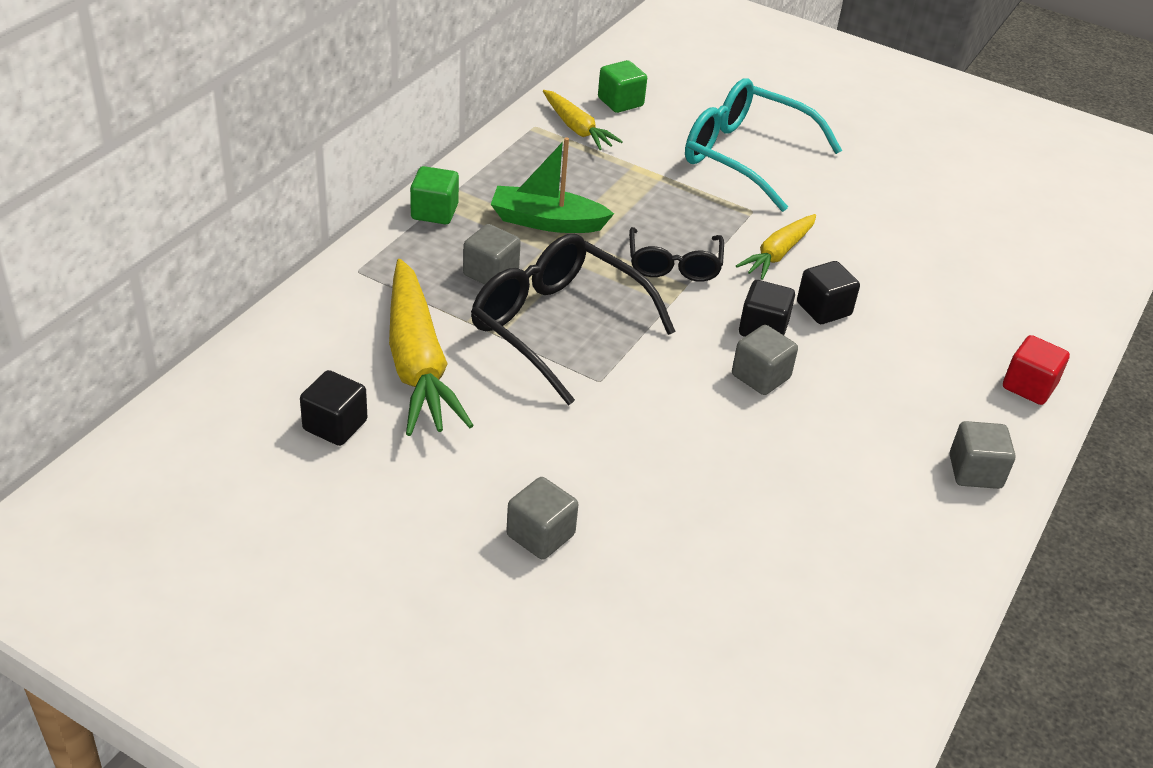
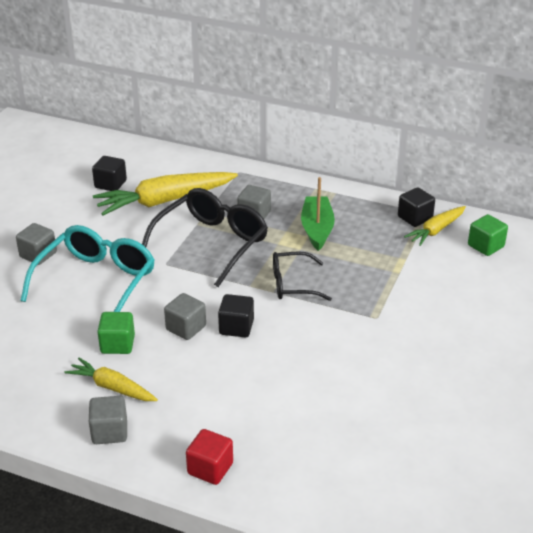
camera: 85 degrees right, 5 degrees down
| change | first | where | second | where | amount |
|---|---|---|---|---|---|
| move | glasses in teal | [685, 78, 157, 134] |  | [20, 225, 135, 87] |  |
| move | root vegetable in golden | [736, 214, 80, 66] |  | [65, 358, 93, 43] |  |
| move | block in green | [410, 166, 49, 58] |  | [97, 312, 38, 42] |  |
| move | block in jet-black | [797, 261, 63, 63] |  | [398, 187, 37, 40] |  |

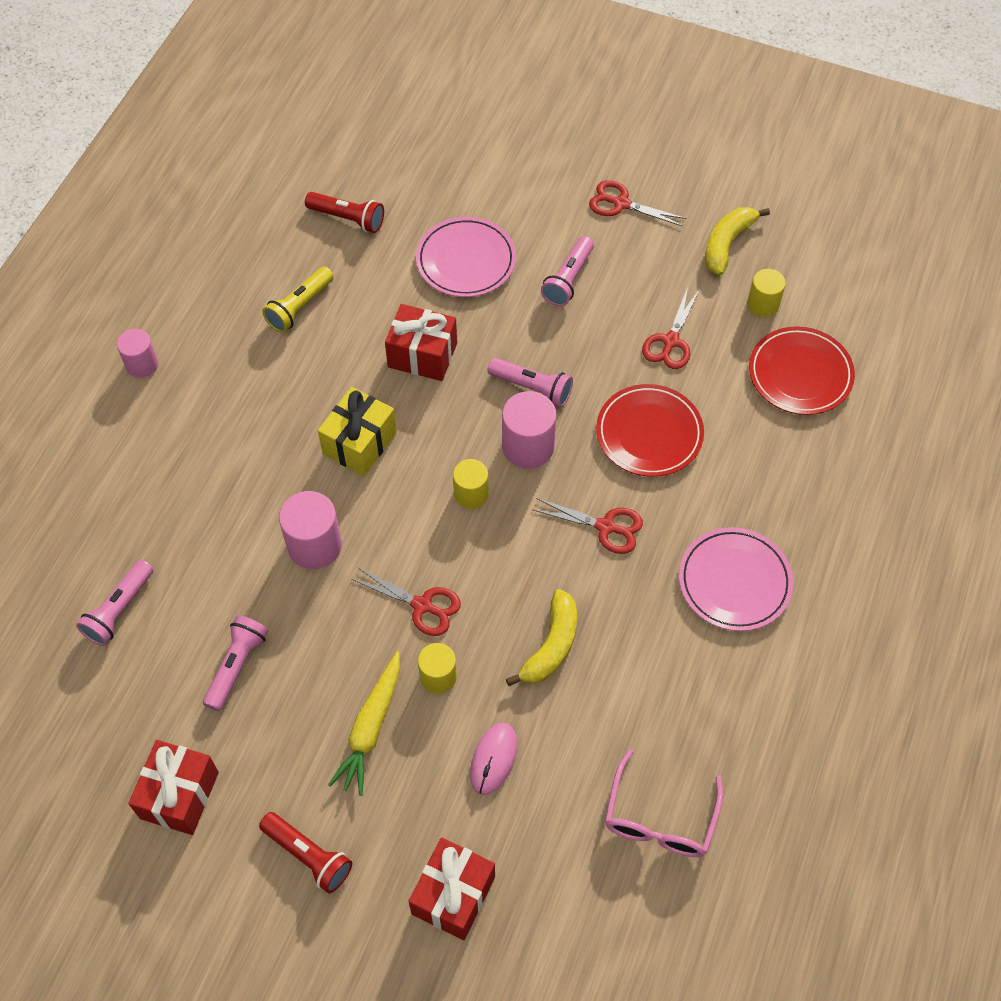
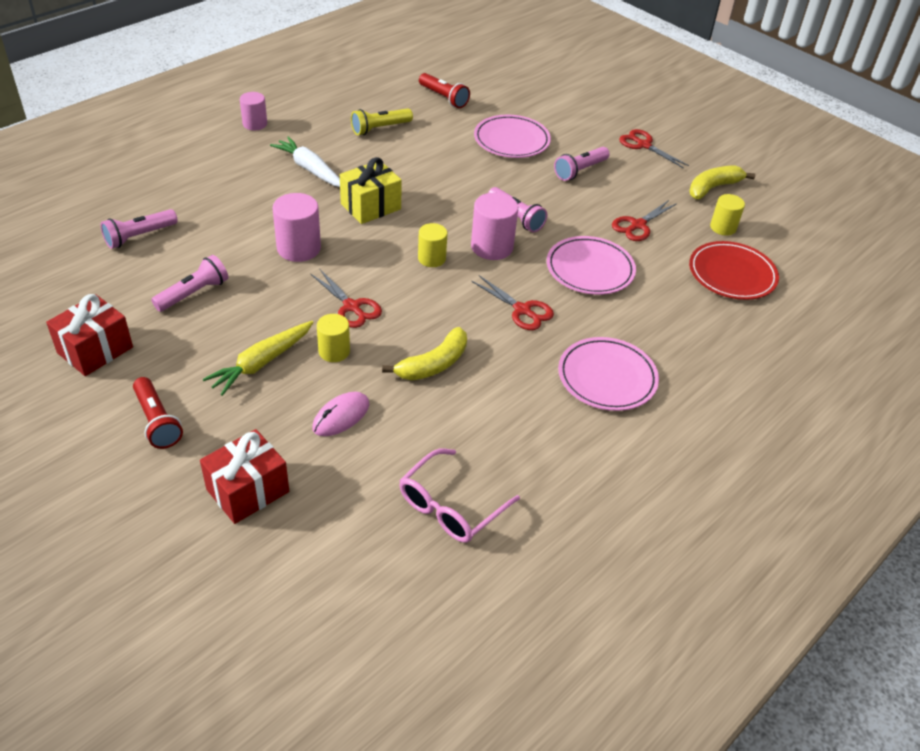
camera: 20 degrees right, 15 degrees down
| change | first | where | second | where | amount |
|---|---|---|---|---|---|
| insert |  |  | root vegetable in pure white | [270, 136, 70, 51] |  |
| recolor | plate in scarlet | [596, 384, 108, 93] | plate in rosy | [547, 236, 89, 59] |  |
| delete | present in scarlet | [385, 304, 72, 77] |  |  |  |

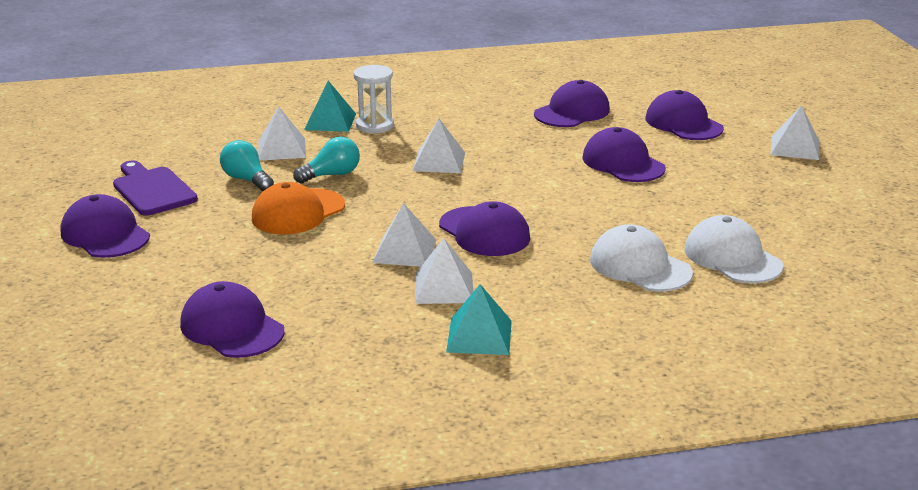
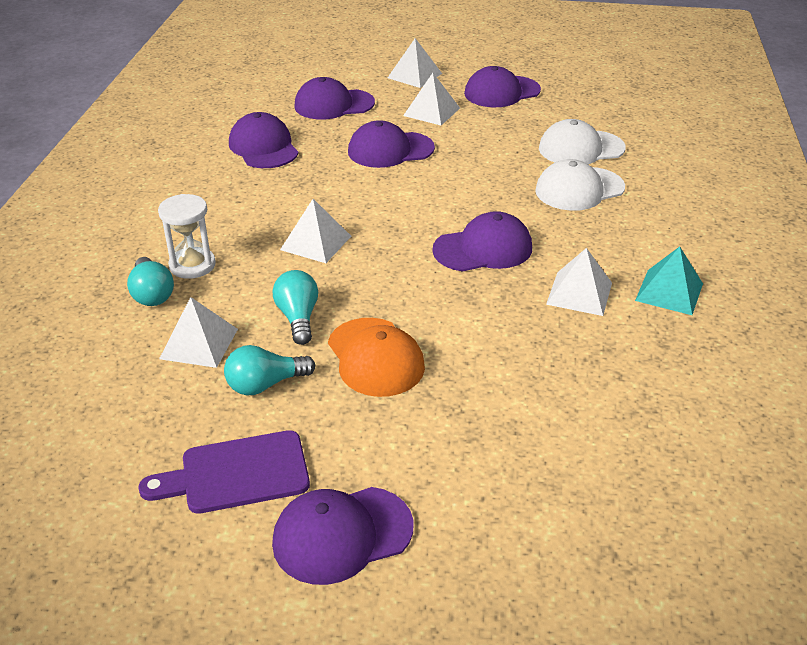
camera: 70 degrees left, 10 degrees up
| change | first | where | second | where | amount |
|---|---|---|---|---|---|
| replace | solid pyramid in teal | [304, 81, 52, 51] | bulb in teal | [127, 257, 47, 49] |  |
| move | solid pyramid in pure white | [372, 203, 64, 64] |  | [403, 73, 57, 52] |  |
| move | baseball cap in purple | [180, 281, 104, 77] |  | [464, 66, 77, 41] |  |

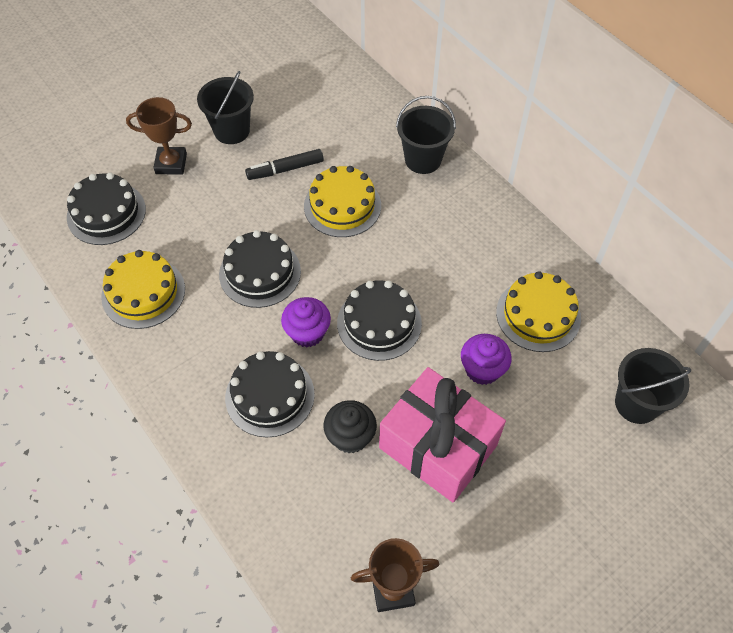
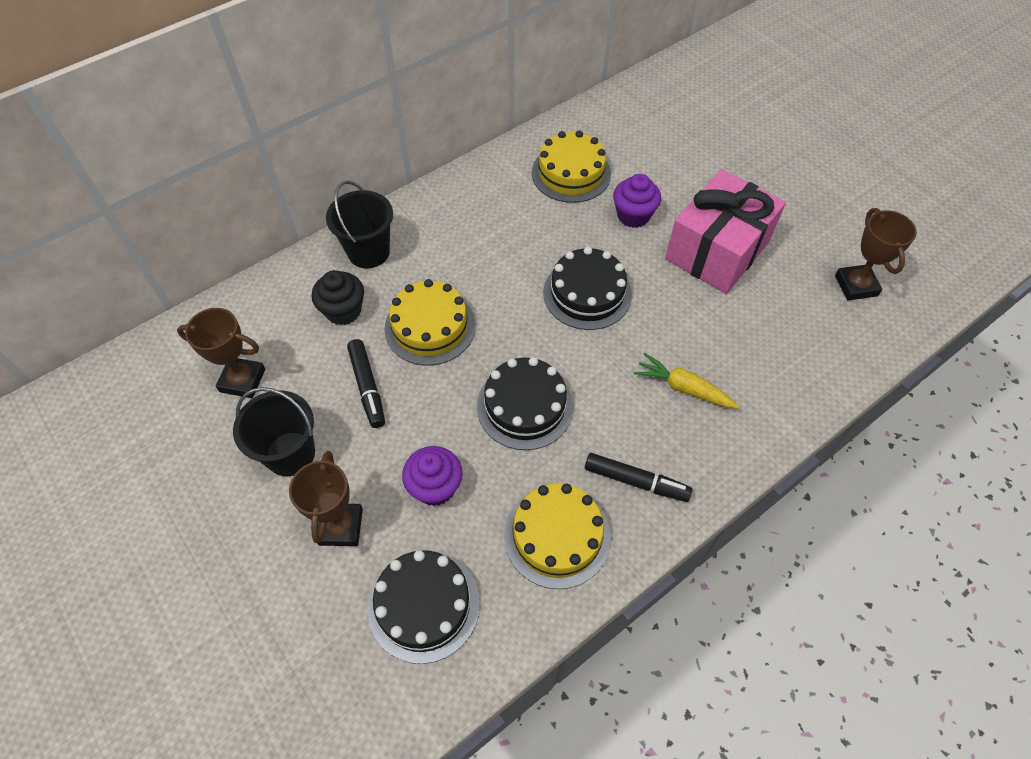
camera: 90 degrees left, 0 degrees up
| change | first | where | second | where | amount |
|---|---|---|---|---|---|
| insert |  |  | prize cup in dark brown | [177, 308, 88, 90] |  |
| move | fairy cake in jet-black | [324, 400, 53, 53] |  | [312, 270, 52, 55] |  |
| move | fairy cake in purple | [281, 297, 50, 50] |  | [402, 446, 61, 60] |  |
| insert |  |  | felt pen in jet-black | [585, 453, 107, 49] |  |
| replace | layer cake in jet-black | [225, 351, 90, 86] | root vegetable in golden | [634, 353, 106, 56] |  |
| delete | pail in jet-black | [615, 348, 76, 76] |  |  |  |

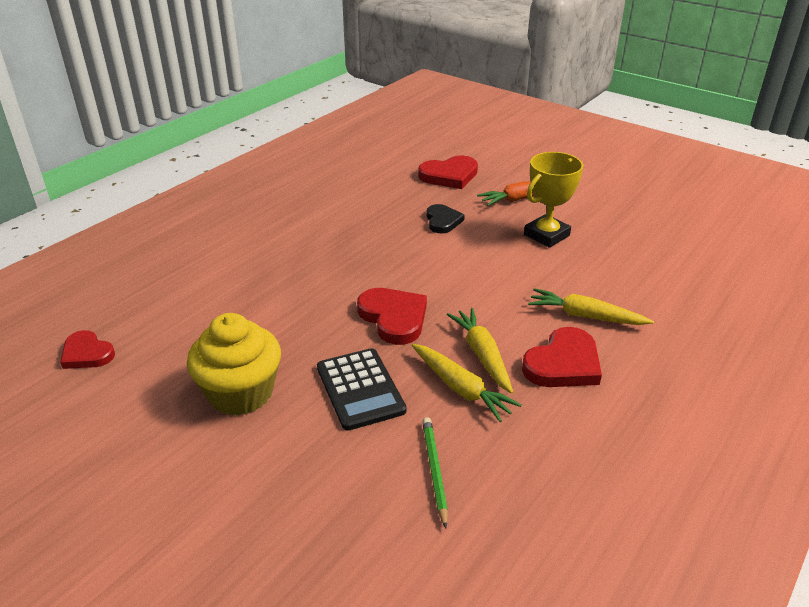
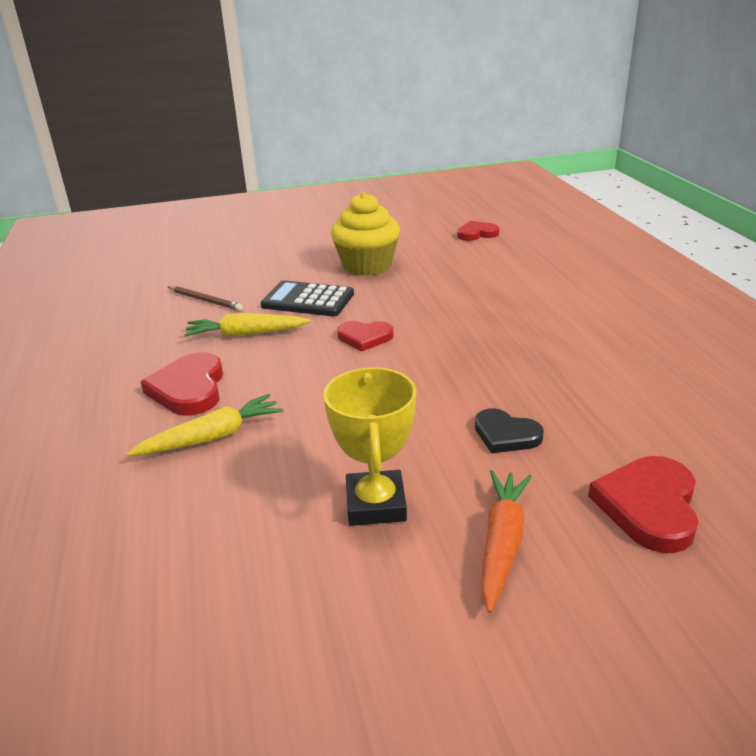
camera: 130 degrees right, 5 degrees down
| change | first | where | second | where | amount |
|---|---|---|---|---|---|
| recolor | wooden pencil in green | [422, 417, 26, 111] | wooden pencil in dark brown | [168, 286, 75, 25] |  |
| resize | heart shape in scarlet | [357, 288, 70, 57] |  | [337, 321, 57, 30] | x0.66 |
| delete | root vegetable in golden | [447, 308, 66, 86] |  |  |  |

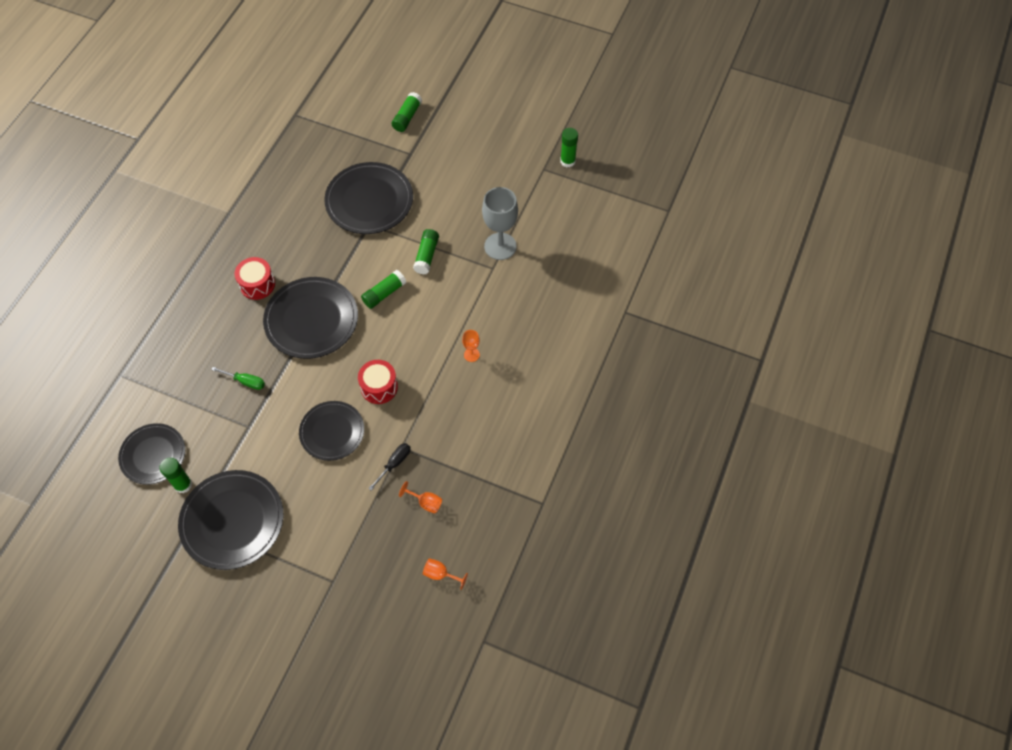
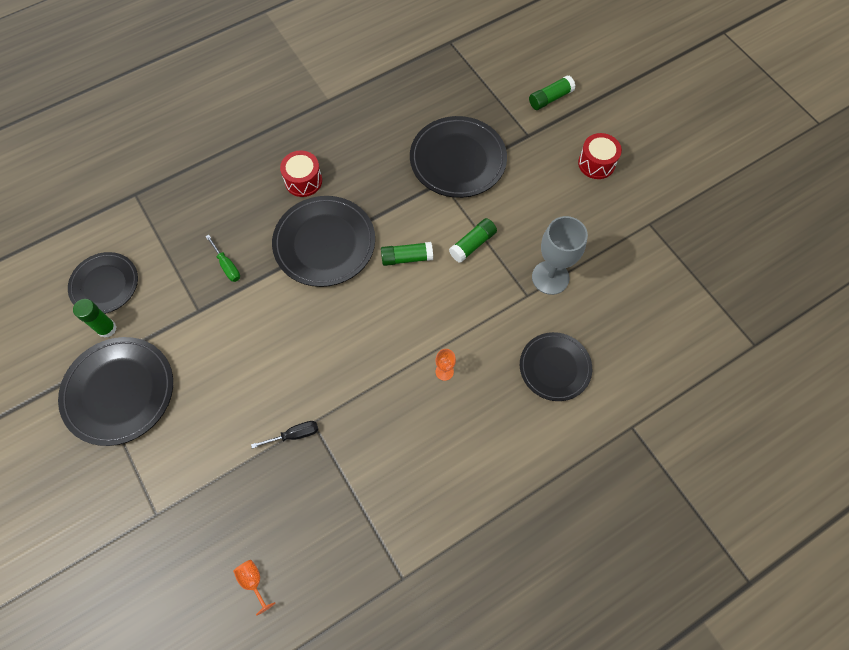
camera: 35 degrees right, 5 degrees up
| change | first | where | second | where | amount |
|---|---|---|---|---|---|
| move | plate in jet-black | [299, 401, 65, 60] |  | [520, 332, 72, 69] |  |
| move | snare drum in scarlet | [358, 360, 40, 44] |  | [578, 133, 44, 46] |  |
| delete | goblet in orange | [399, 481, 43, 33] |  |  |  |
| delete | glue stick in green | [560, 128, 18, 39] |  |  |  |

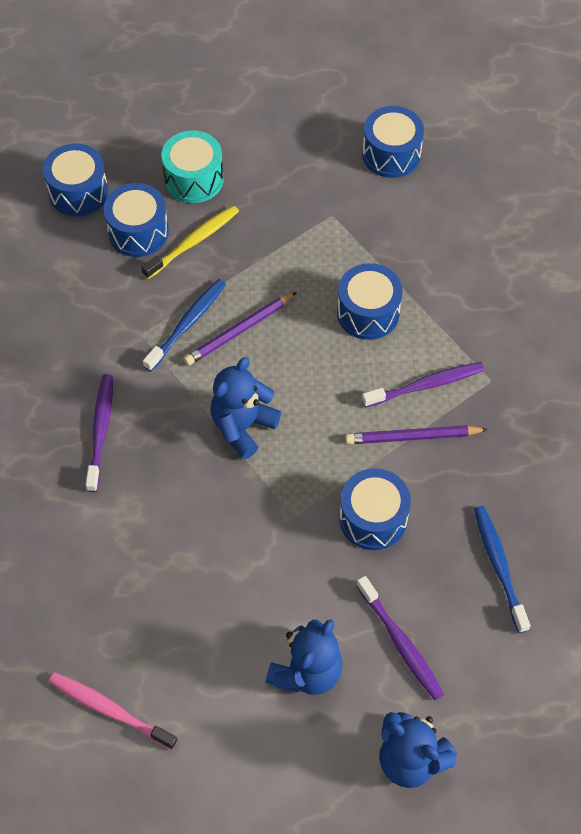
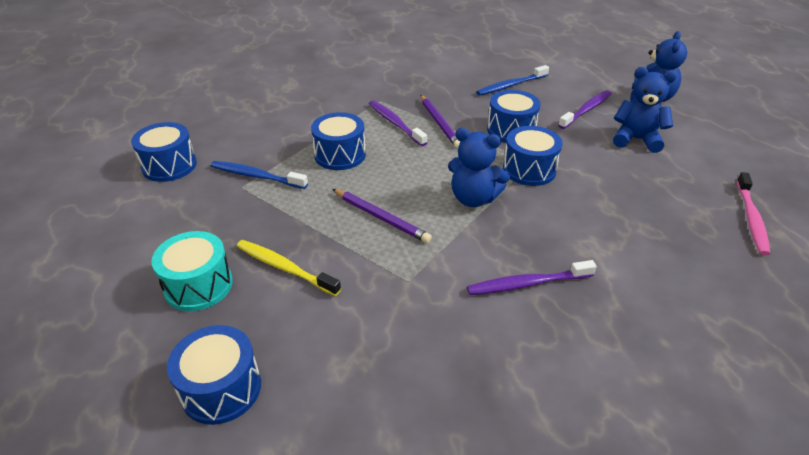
camera: 105 degrees left, 20 degrees down
| change | first | where | second | where | amount |
|---|---|---|---|---|---|
| move | toothbrush in blue | [143, 279, 83, 93] |  | [211, 161, 97, 28] |  |
| move | snare drum in blue | [104, 183, 65, 74] |  | [503, 126, 60, 60] |  |

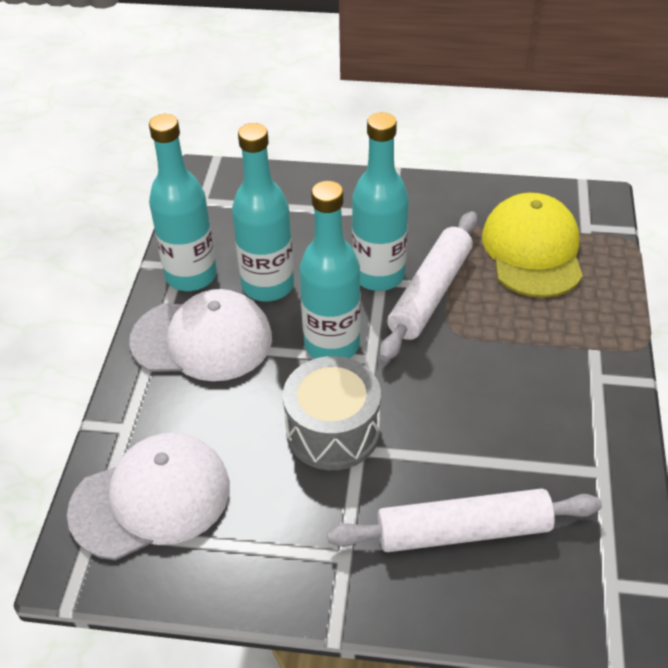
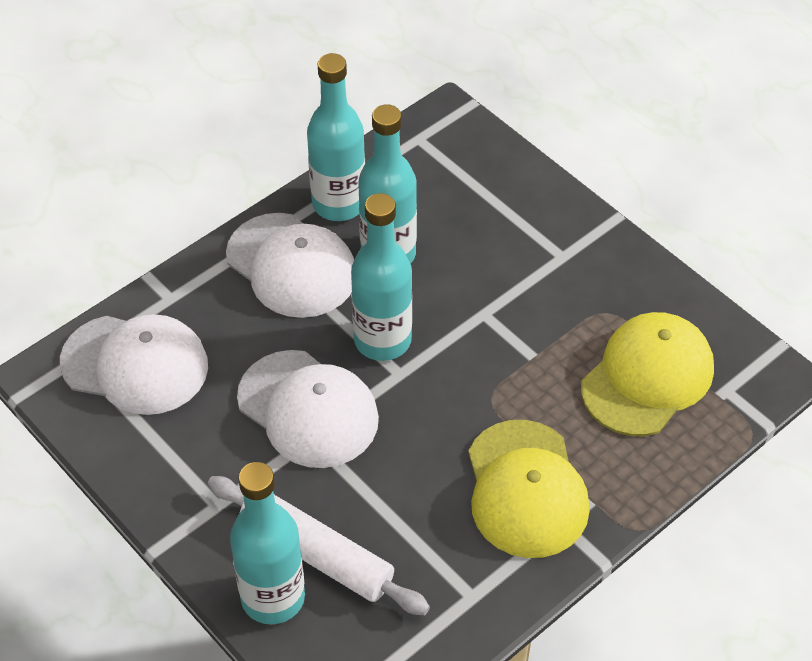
camera: 40 degrees right, 5 degrees up
| change | first | where | second | where | amount |
|---|---|---|---|---|---|
| move | flask in teal | [352, 112, 57, 179] |  | [230, 462, 75, 163] |  |
| replace | snare drum in gray | [283, 356, 98, 114] | baseball cap in pure white | [237, 350, 142, 118] |  |
| insert |  |  | baseball cap in golden | [468, 420, 122, 138] |  |
| delete | rolling pin in pure white | [380, 211, 98, 150] |  |  |  |

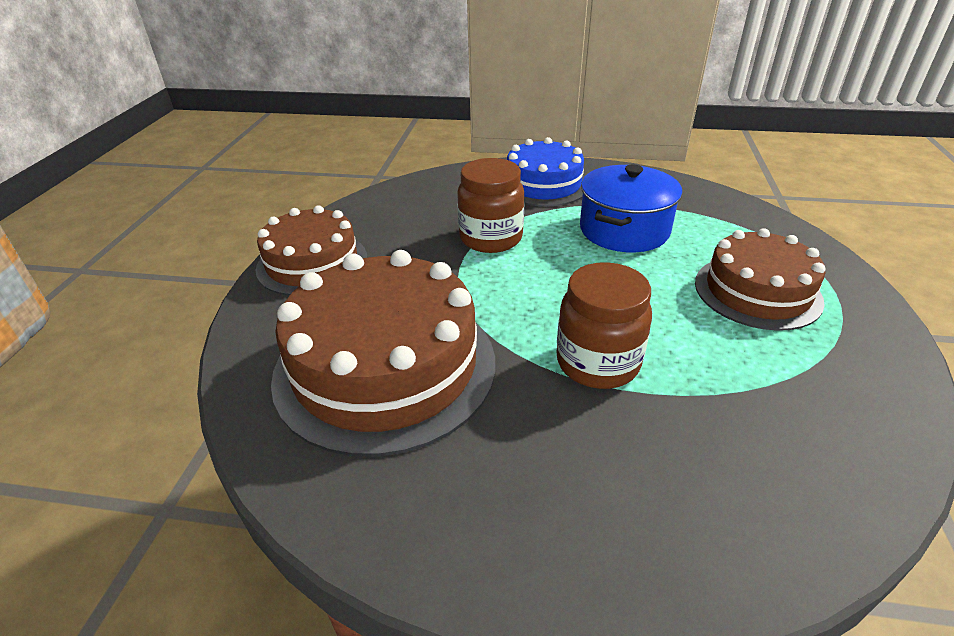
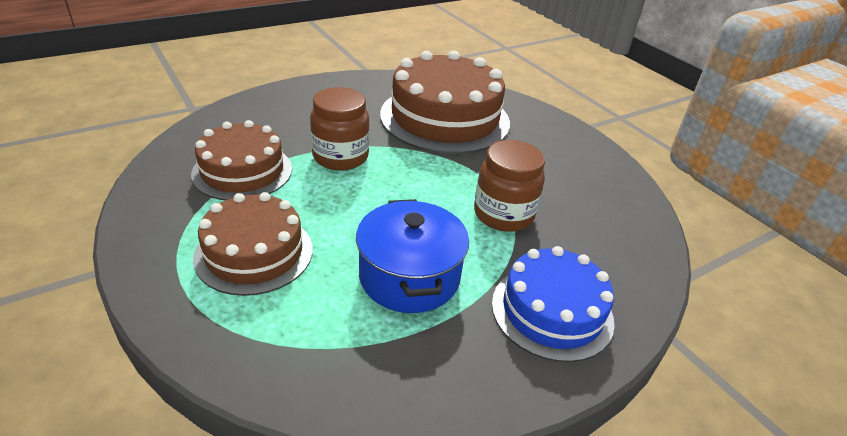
camera: 135 degrees right, 0 degrees up
| change | first | where | second | where | amount |
|---|---|---|---|---|---|
| move | layer cake in dark brown | [256, 205, 111, 91] |  | [191, 120, 101, 81] |  |

